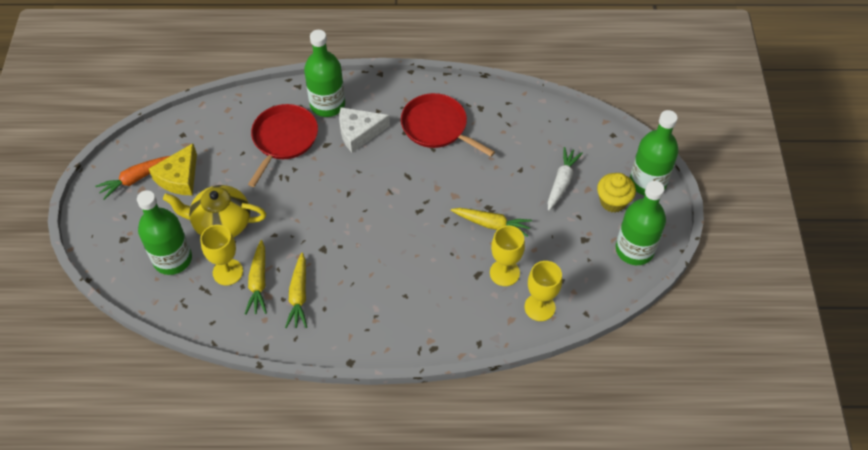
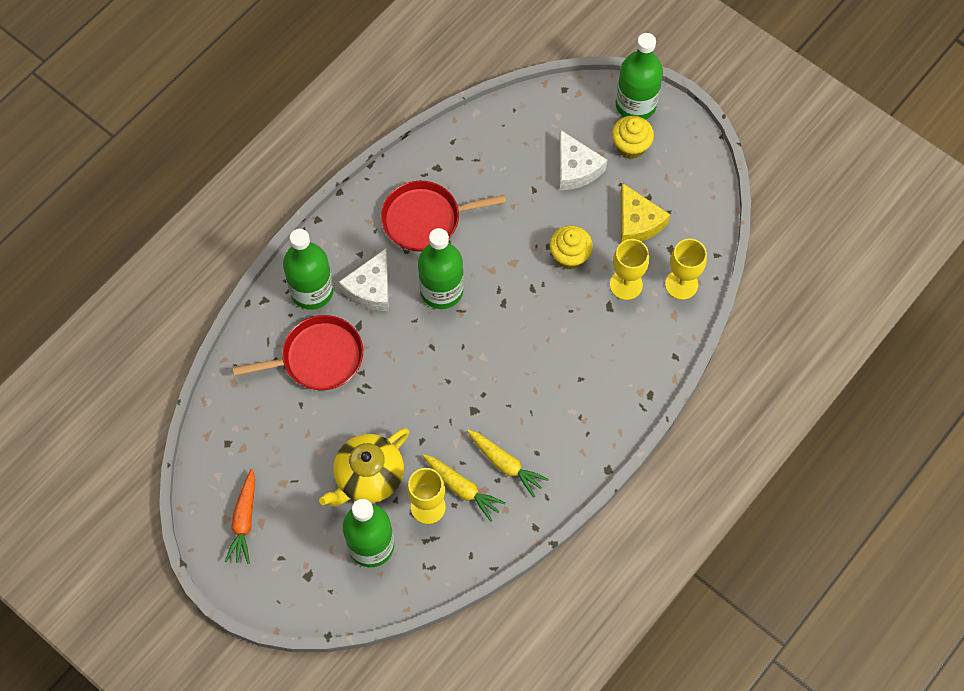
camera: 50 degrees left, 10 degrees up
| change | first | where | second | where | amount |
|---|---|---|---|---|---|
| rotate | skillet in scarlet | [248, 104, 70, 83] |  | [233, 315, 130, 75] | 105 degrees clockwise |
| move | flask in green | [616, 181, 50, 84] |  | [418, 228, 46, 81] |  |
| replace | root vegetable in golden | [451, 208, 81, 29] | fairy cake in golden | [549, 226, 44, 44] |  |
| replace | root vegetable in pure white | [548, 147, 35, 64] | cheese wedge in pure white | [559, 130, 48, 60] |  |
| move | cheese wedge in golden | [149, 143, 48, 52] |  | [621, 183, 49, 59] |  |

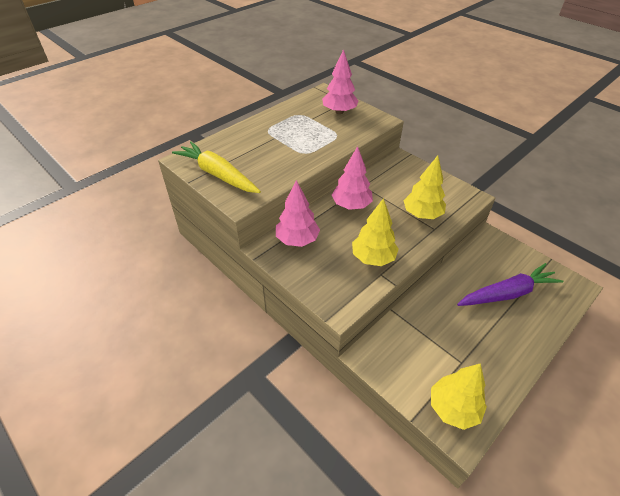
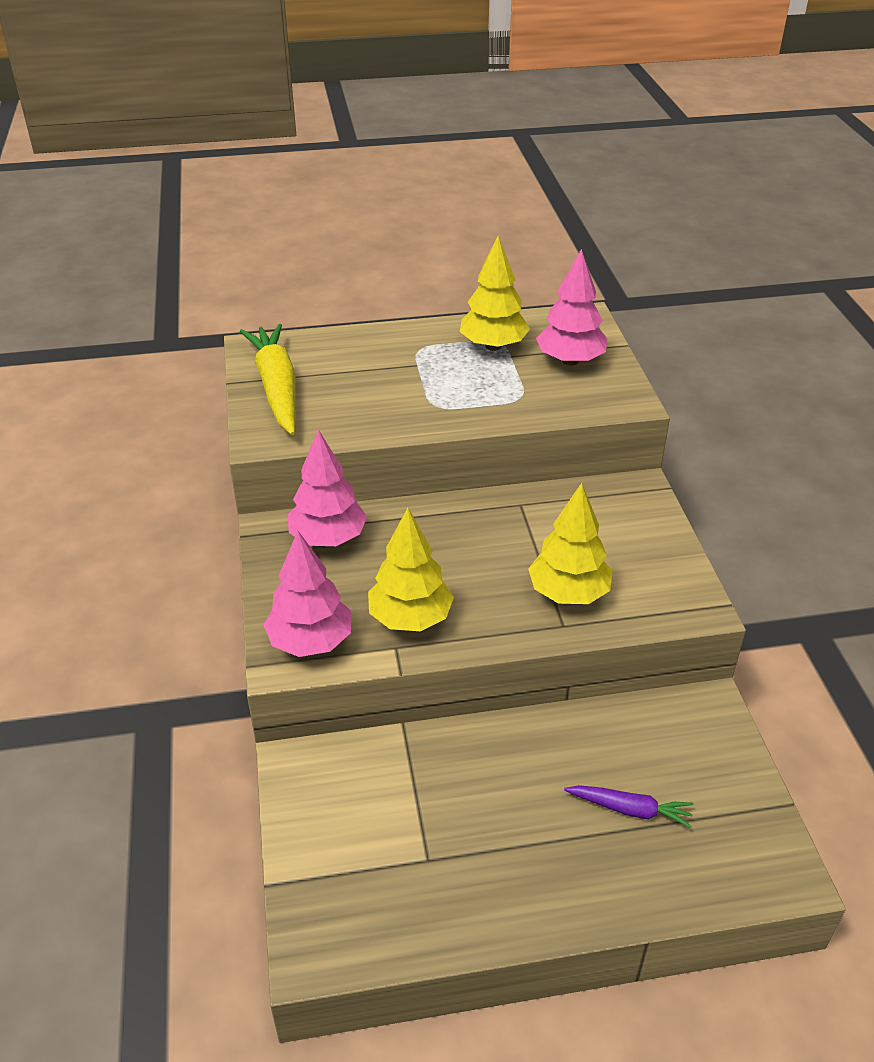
camera: 35 degrees right, 5 degrees down
| change | first | where | second | where | amount |
|---|---|---|---|---|---|
| move | toy tree in rosy | [332, 146, 41, 64] |  | [264, 531, 87, 126] |  |
| move | toy tree in golden | [431, 363, 56, 67] |  | [460, 236, 70, 115] |  |
| resize | root vegetable in purple | [457, 263, 107, 43] |  | [564, 785, 129, 43] | x0.53 |

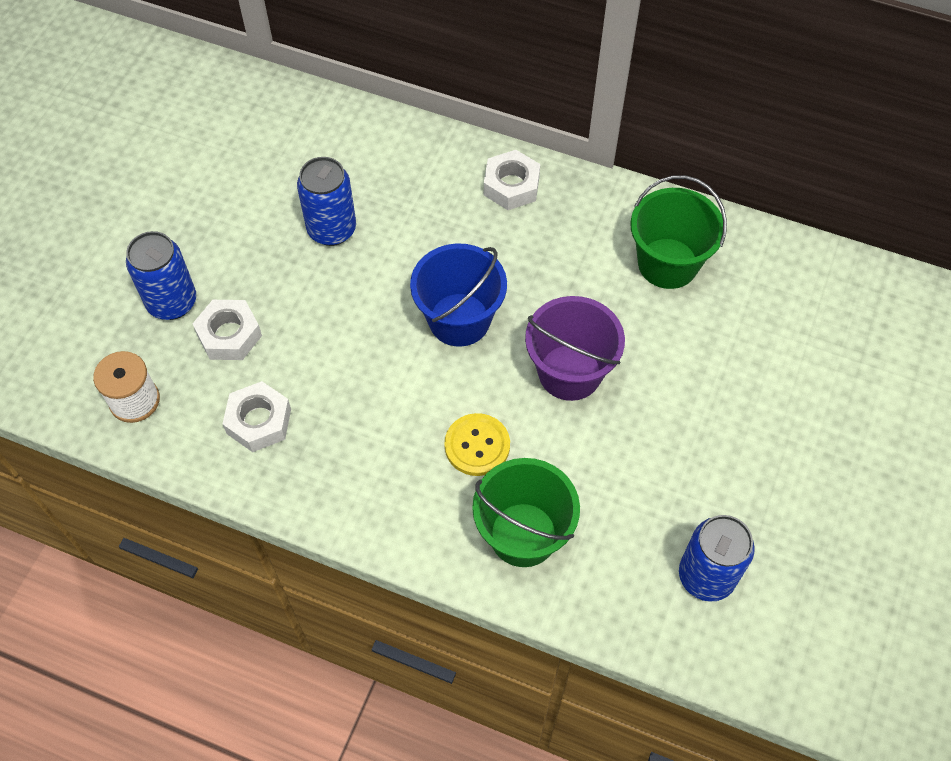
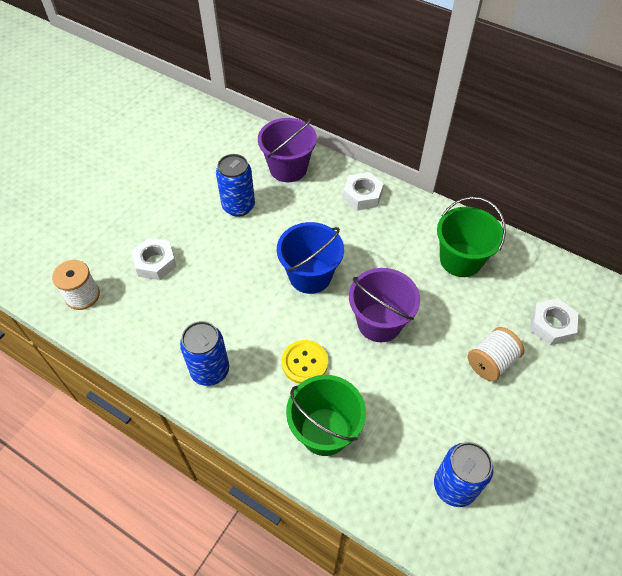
camera: 10 degrees right, 5 degrees down
| change | first | where | second | where | amount |
|---|---|---|---|---|---|
| move | can in blue | [126, 231, 70, 89] |  | [180, 321, 49, 65] |  |
| insert |  |  | pail in purple | [258, 118, 59, 64] |  |
| insert |  |  | bobbin in pure white | [468, 327, 56, 54] |  |
| move | nut in pure white | [223, 381, 68, 71] |  | [530, 298, 48, 47] |  |

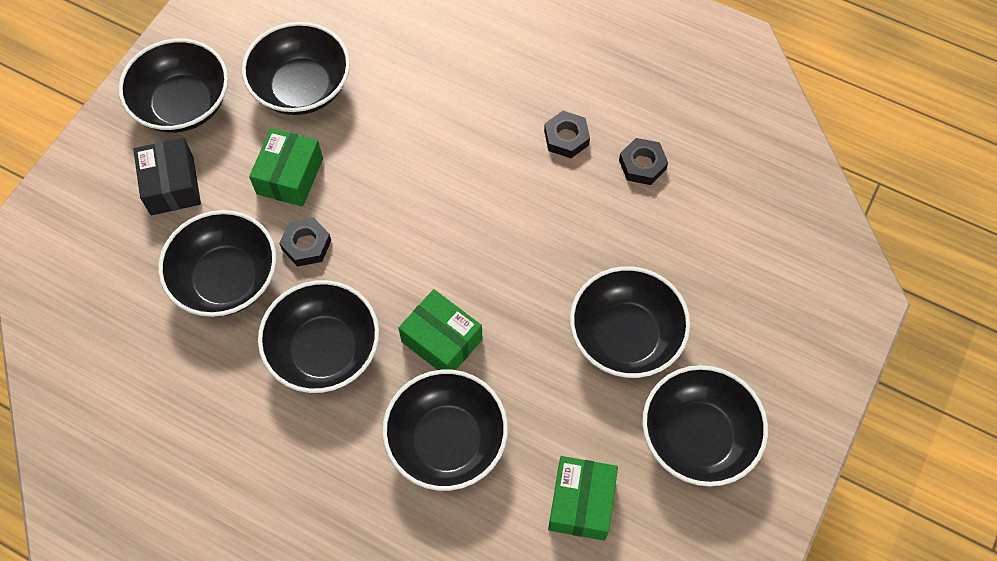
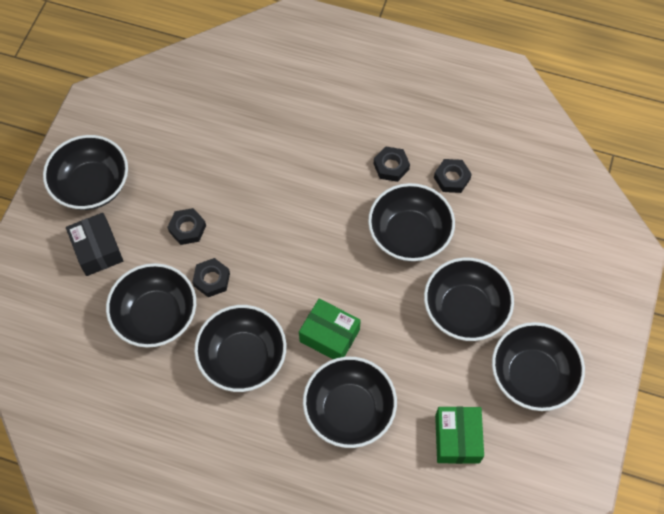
camera: 10 degrees left, 0 degrees up
| change | first | where | second | where | amount |
|---|---|---|---|---|---|
| replace | box in green | [249, 128, 74, 79] | nut in jet-black | [167, 208, 39, 37] |  |
| move | deep dish in jet-black | [242, 22, 108, 93] |  | [368, 183, 87, 79] |  |

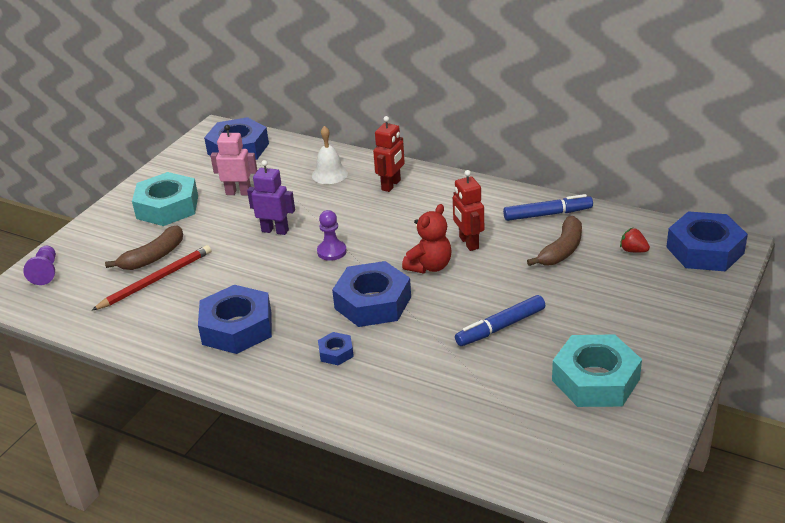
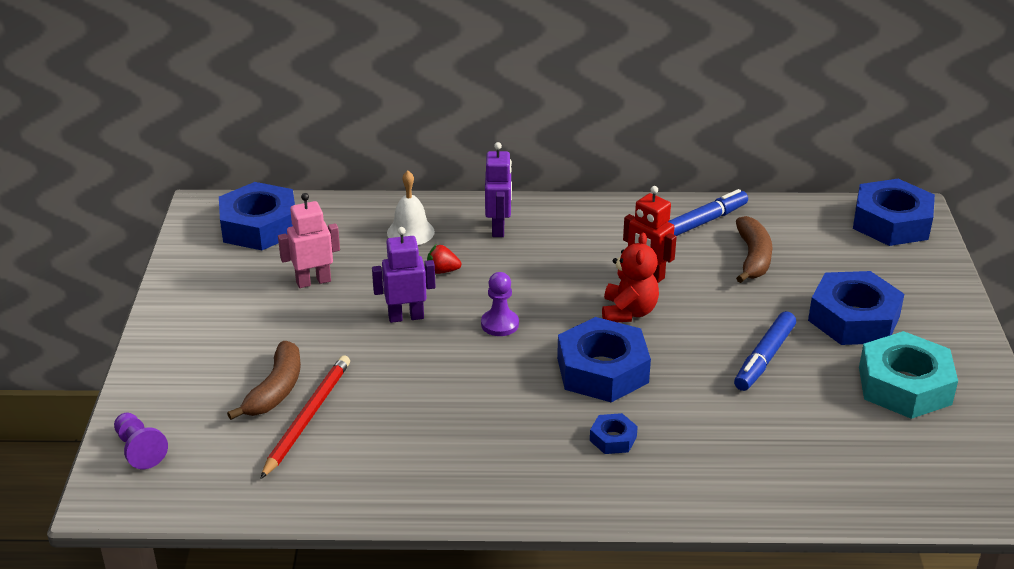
camera: 30 degrees left, 0 degrees up
| change | first | where | second | where | amount |
|---|---|---|---|---|---|
| move | toy strawberry in scarlet | [620, 228, 30, 24] |  | [427, 245, 34, 29] |  |
| recolor | toy robot in scarlet | [373, 116, 32, 76] | toy robot in purple | [485, 142, 27, 95] |  |
| move | nut in blue | [198, 285, 74, 69] |  | [808, 271, 96, 74] |  |
| delete | nut in teal | [132, 172, 66, 54] |  |  |  |

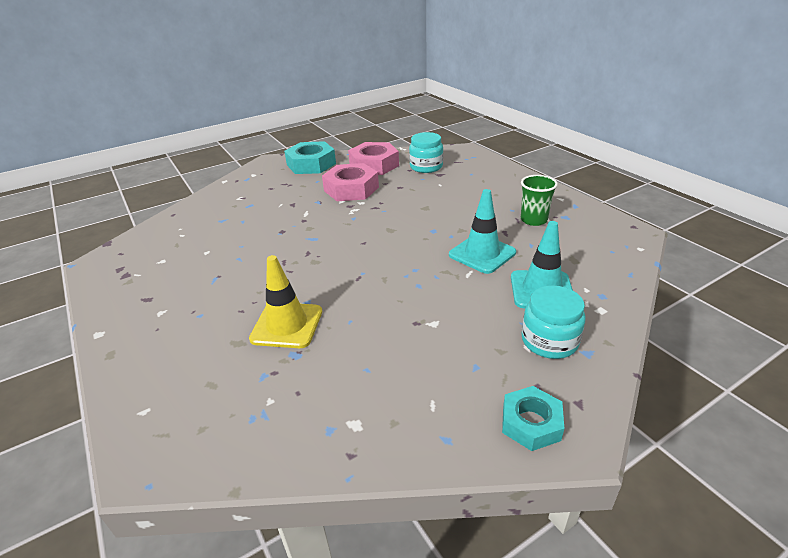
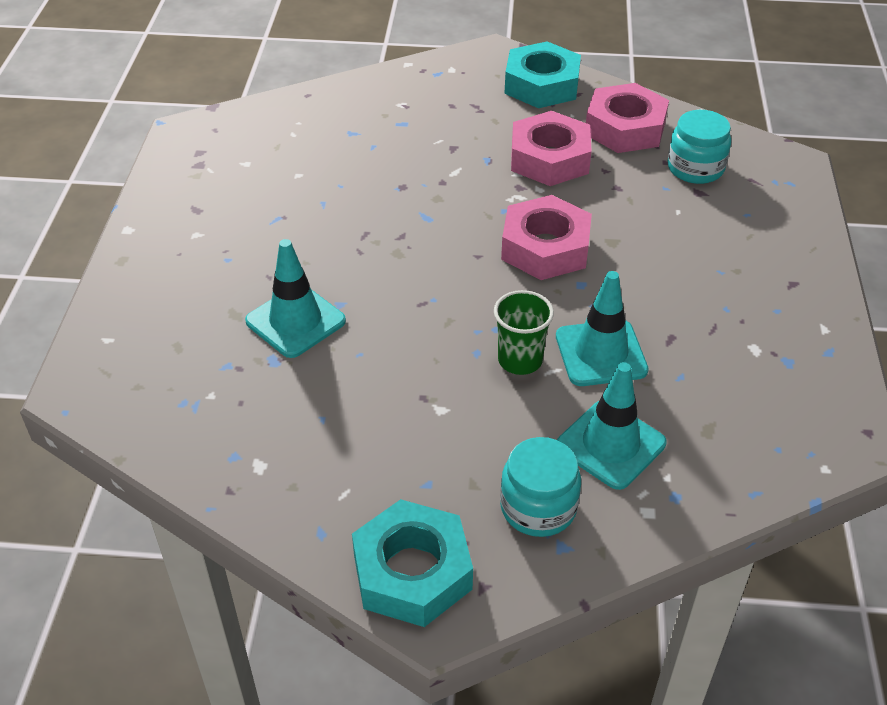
camera: 35 degrees right, 10 degrees up
| change | first | where | second | where | amount |
|---|---|---|---|---|---|
| recolor | safety cone in golden | [249, 255, 73, 93] | safety cone in teal | [245, 239, 101, 119] |  |
| resize | nut in teal | [502, 386, 62, 65] |  | [352, 499, 121, 128] | x1.60 |
| move | cup in green | [521, 175, 37, 51] |  | [494, 290, 60, 85] |  |
| insert |  |  | nut in rosy | [501, 195, 91, 85] |  |

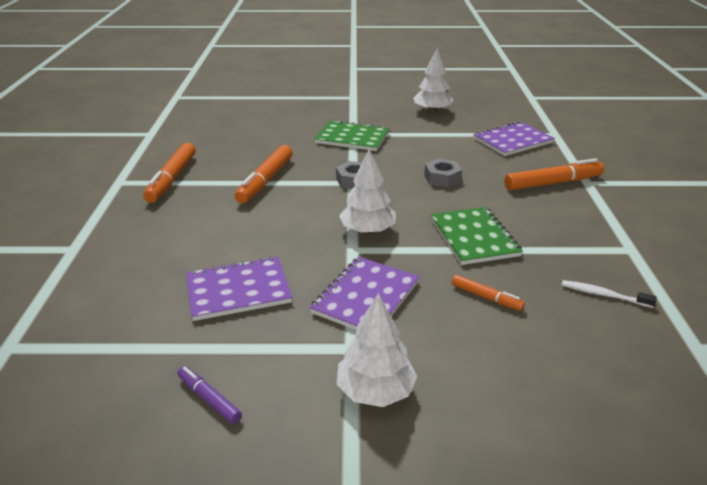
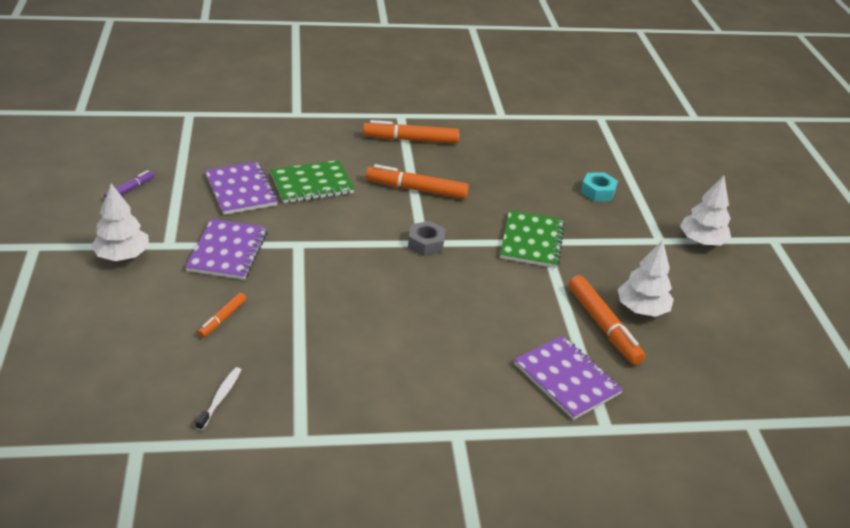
camera: 80 degrees right, 5 degrees up
| change | first | where | second | where | amount |
|---|---|---|---|---|---|
| rotate | notepad in purple | [310, 257, 109, 73] |  | [185, 219, 83, 61] | 75 degrees clockwise |
| move | notepad in green | [430, 207, 93, 58] |  | [271, 160, 83, 43] |  |
| move | felt pen in orange | [504, 158, 100, 32] |  | [569, 275, 76, 90] |  |
| insert |  |  | nut in teal | [581, 172, 37, 29] |  |
| move | toy tree in pure white | [339, 149, 57, 85] |  | [680, 175, 51, 70] |  |
| delete | nut in gray | [424, 159, 38, 29] |  |  |  |

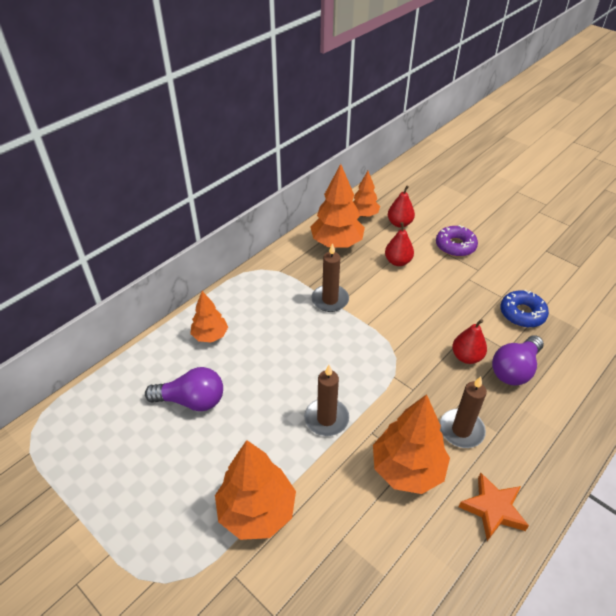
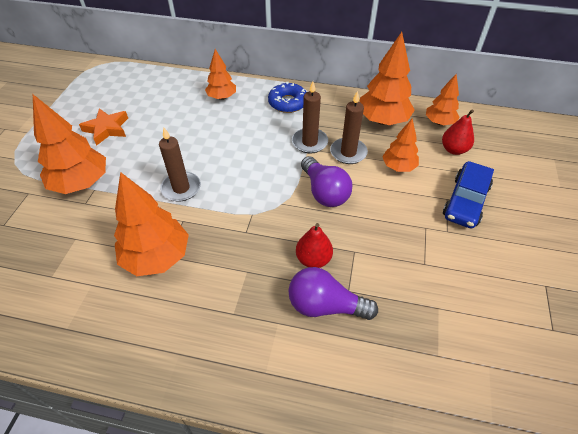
camera: 60 degrees right, 5 degrees up
| change | first | where | second | where | amount |
|---|---|---|---|---|---|
| move | star in orange | [459, 473, 70, 68] |  | [79, 108, 49, 38] |  |
| move | donut in blue | [500, 290, 49, 38] |  | [268, 82, 38, 31] |  |
| move | bulb in purple | [145, 367, 78, 44] |  | [301, 156, 51, 51] |  |
| move | pillar candle in dark brown | [440, 376, 47, 72] |  | [330, 91, 38, 73] |  |
| replace | toy pear in scarlet | [385, 222, 29, 44] | toy tree in orange | [382, 119, 37, 53] |  |
| replace | donut in purple | [436, 225, 42, 32] | car in blue | [443, 161, 51, 68] |  |

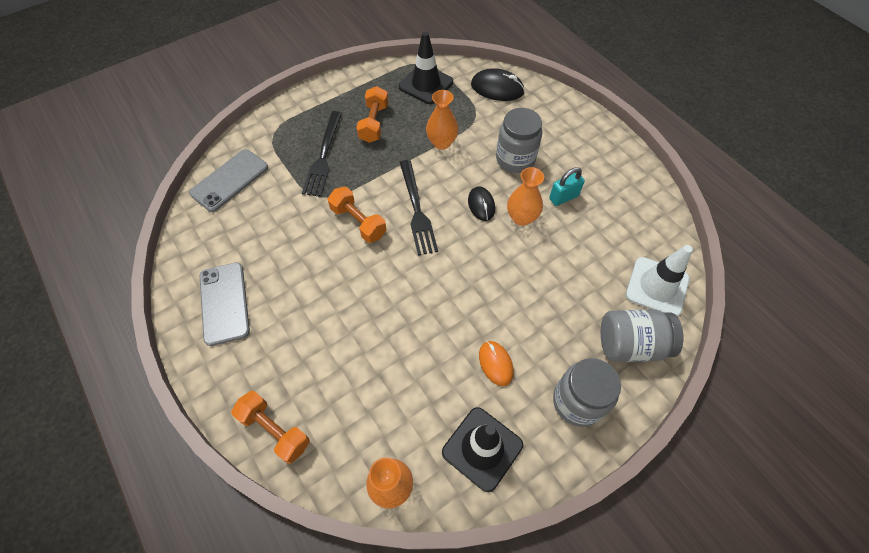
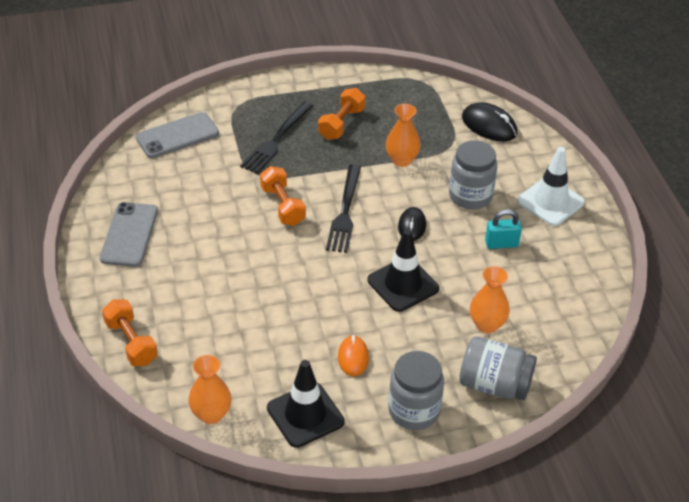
camera: 20 degrees right, 15 degrees down
| change | first | where | second | where | amount |
|---|---|---|---|---|---|
| move | safety cone in jet-black | [399, 32, 54, 72] |  | [367, 229, 72, 83] |  |
| move | tall vase in orange | [507, 167, 37, 59] |  | [470, 266, 40, 67] |  |
| move | safety cone in pure white | [626, 245, 67, 72] |  | [517, 147, 68, 79] |  |

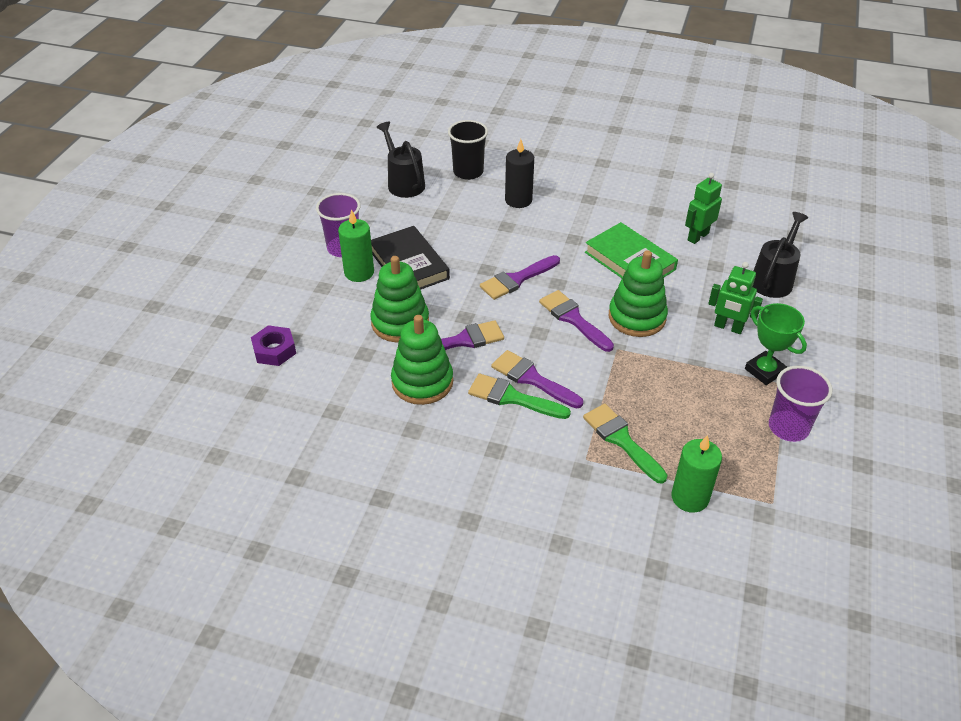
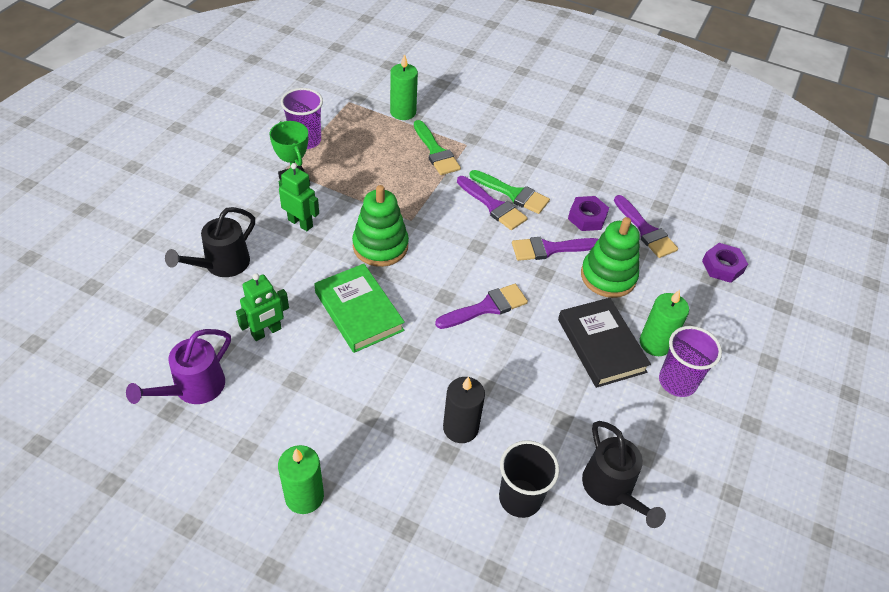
camera: 175 degrees left, 5 degrees up
| change | first | where | second | where | amount |
|---|---|---|---|---|---|
| insert |  |  | watering pot in purple | [126, 329, 105, 75] |  |
| insert |  |  | pillar candle in green | [278, 445, 46, 69] |  |
| replace | stacking rings in green | [391, 315, 62, 90] | nut in purple | [568, 196, 41, 35] |  |
| move | paintbrush in purple | [539, 290, 75, 62] |  | [614, 195, 64, 63] |  |

